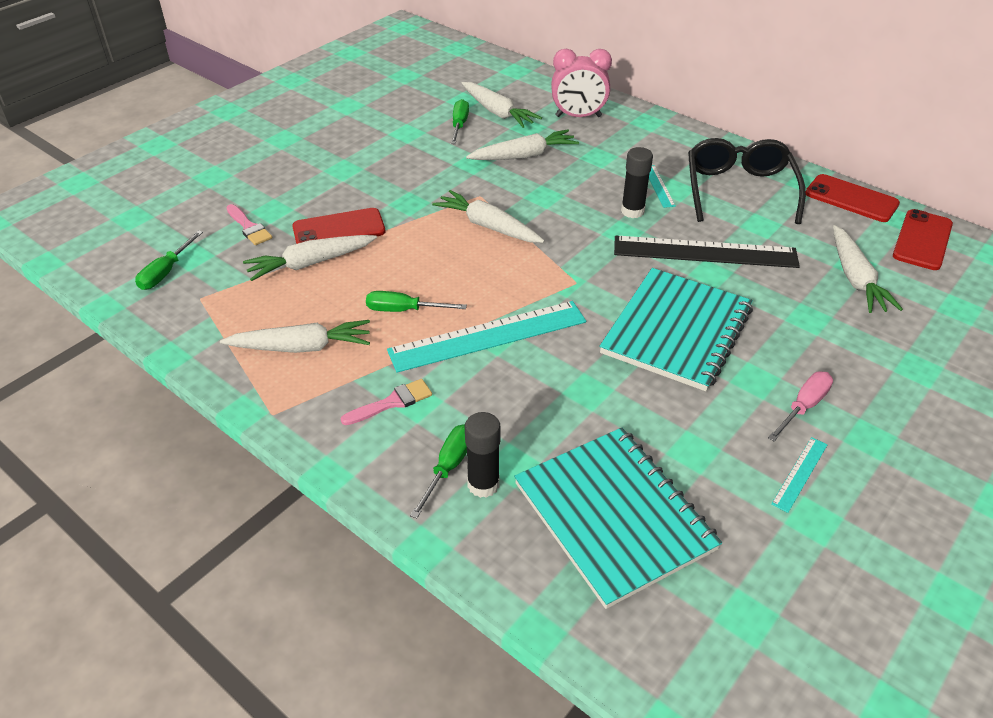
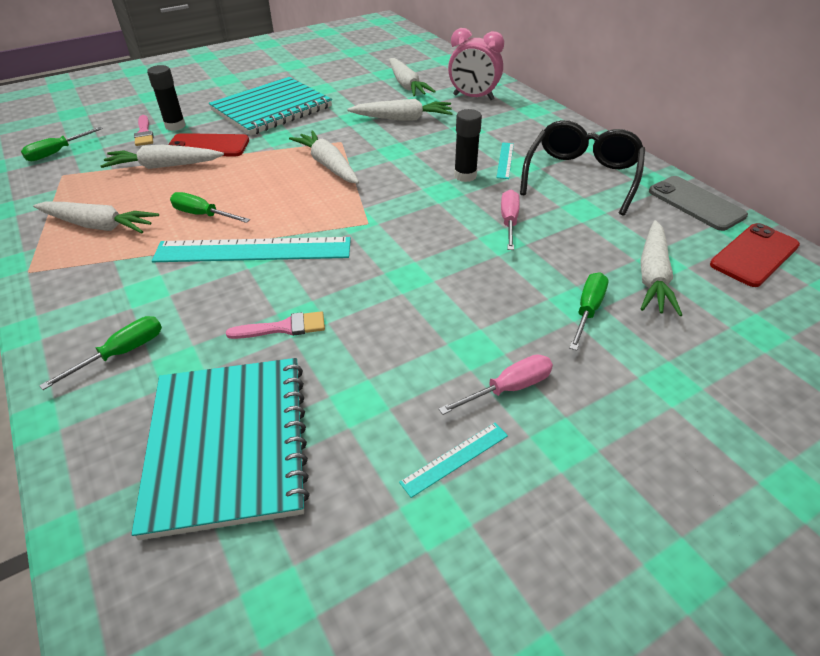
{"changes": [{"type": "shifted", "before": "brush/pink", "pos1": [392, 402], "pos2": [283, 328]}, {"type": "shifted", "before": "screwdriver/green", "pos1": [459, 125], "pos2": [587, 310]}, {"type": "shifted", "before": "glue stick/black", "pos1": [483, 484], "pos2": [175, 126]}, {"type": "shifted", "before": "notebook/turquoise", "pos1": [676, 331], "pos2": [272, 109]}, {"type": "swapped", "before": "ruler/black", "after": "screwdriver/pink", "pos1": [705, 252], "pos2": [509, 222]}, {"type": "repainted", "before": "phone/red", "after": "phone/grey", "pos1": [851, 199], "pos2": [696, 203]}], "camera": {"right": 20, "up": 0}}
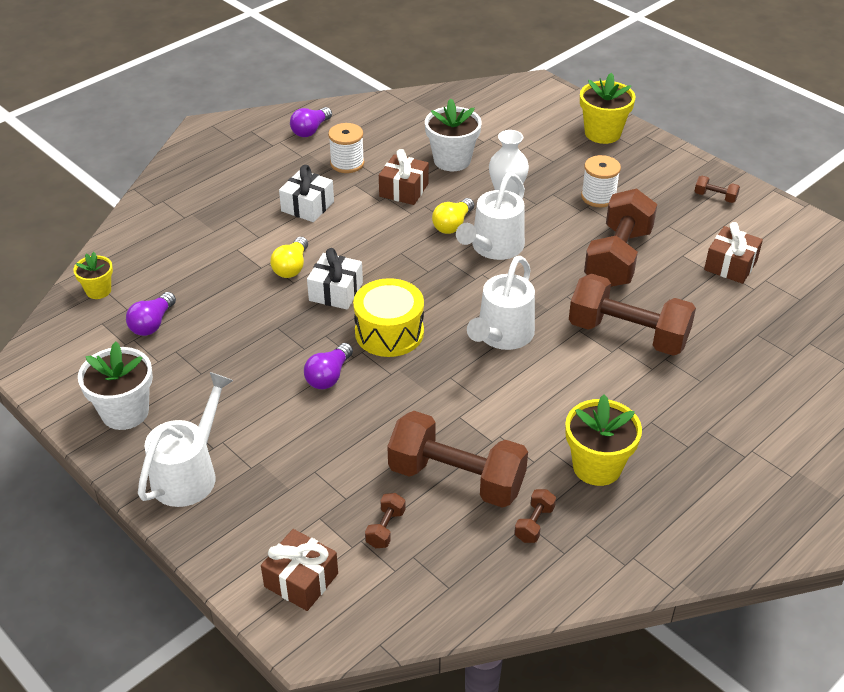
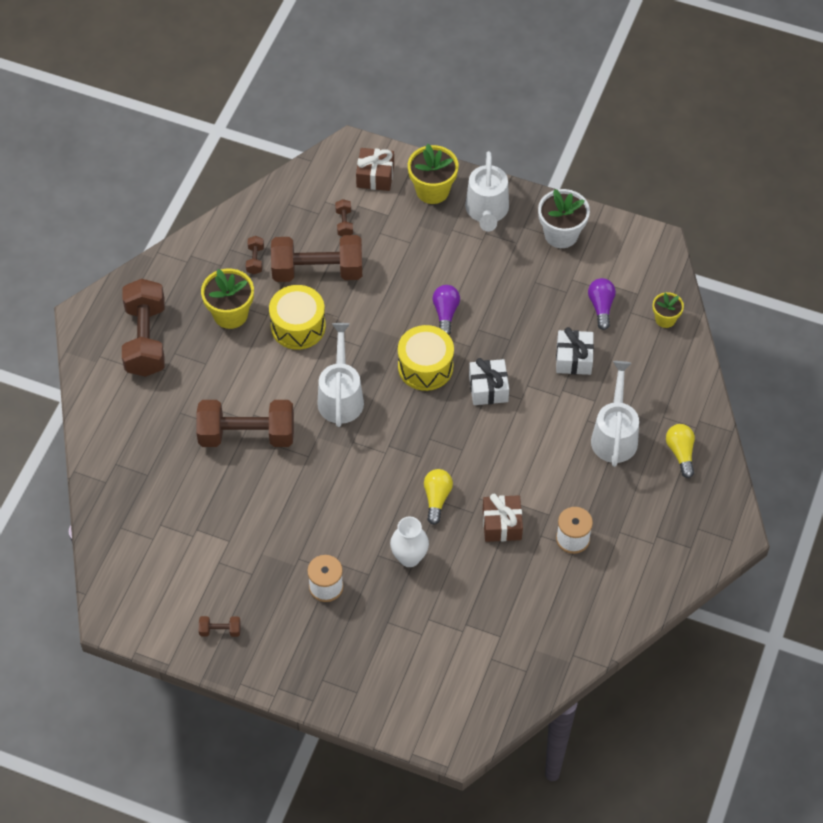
{"changes": [{"type": "shifted", "before": "light bulb/yellow", "pos1": [291, 267], "pos2": [680, 453]}, {"type": "shifted", "before": "gift/white", "pos1": [307, 206], "pos2": [573, 359]}, {"type": "gone", "before": "light bulb/purple", "pos1": [310, 130]}, {"type": "gone", "before": "flower pot/white", "pos1": [452, 160]}, {"type": "shifted", "before": "watering can/white", "pos1": [493, 248], "pos2": [614, 434]}, {"type": "shifted", "before": "flower pot/yellow", "pos1": [602, 133], "pos2": [432, 190]}, {"type": "shifted", "before": "dumbbell/brown", "pos1": [618, 258], "pos2": [145, 340]}, {"type": "gone", "before": "gift/brown", "pos1": [730, 265]}, {"type": "new", "after": "drum/yellow", "pos2": [298, 326]}], "camera": {"right": 155, "up": 15}}
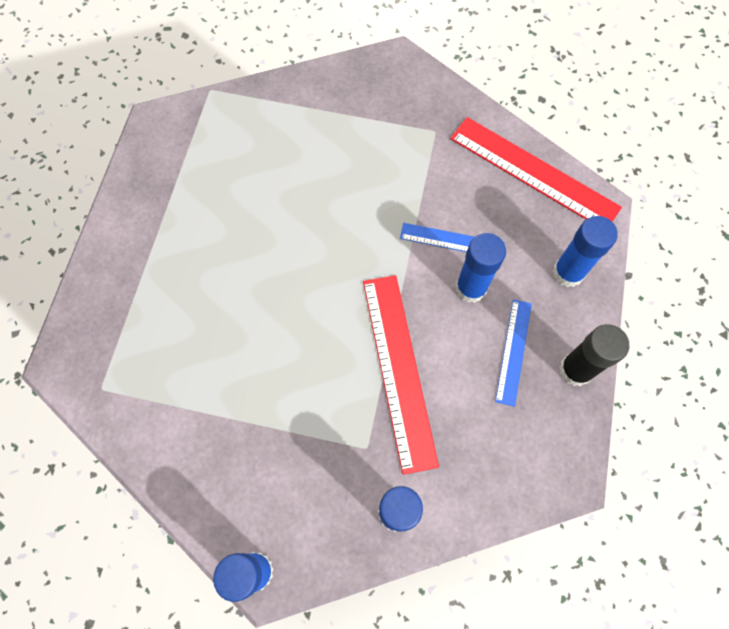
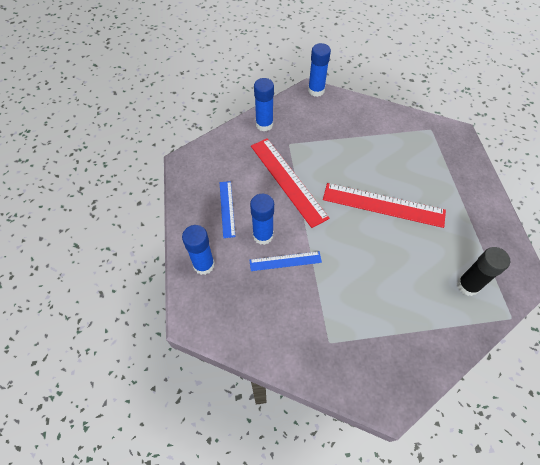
{"changes": [{"type": "shifted", "before": "ruler/red", "pos1": [533, 173], "pos2": [383, 205]}, {"type": "shifted", "before": "glue stick/black", "pos1": [575, 370], "pos2": [467, 285]}], "camera": {"right": 160, "up": -10}}
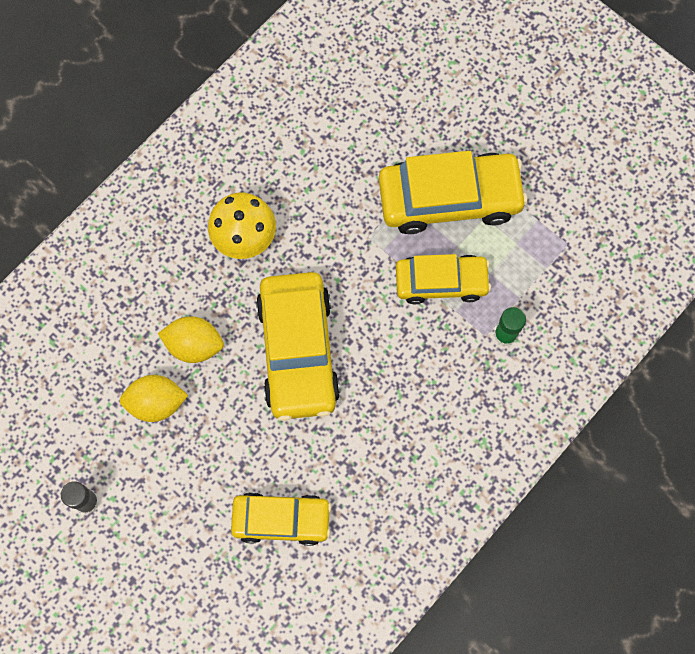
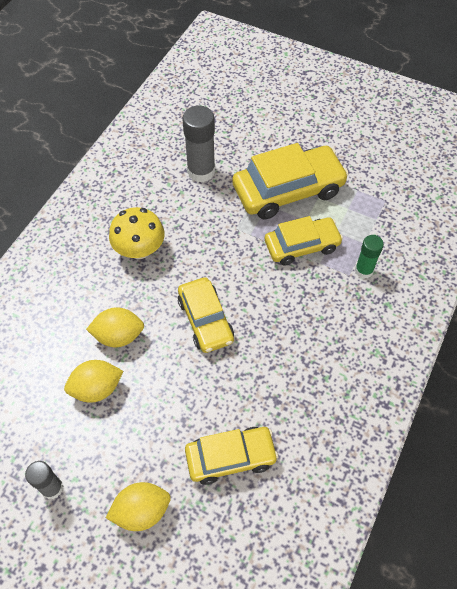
{"changes": [{"type": "scaled", "before": "car/yellow", "pos1": [298, 351], "pos2": [205, 320], "scale": 0.64}, {"type": "new", "after": "lemon/yellow", "pos2": [141, 511]}, {"type": "new", "after": "glue stick/grey", "pos2": [201, 171]}], "camera": {"right": -15, "up": -15}}
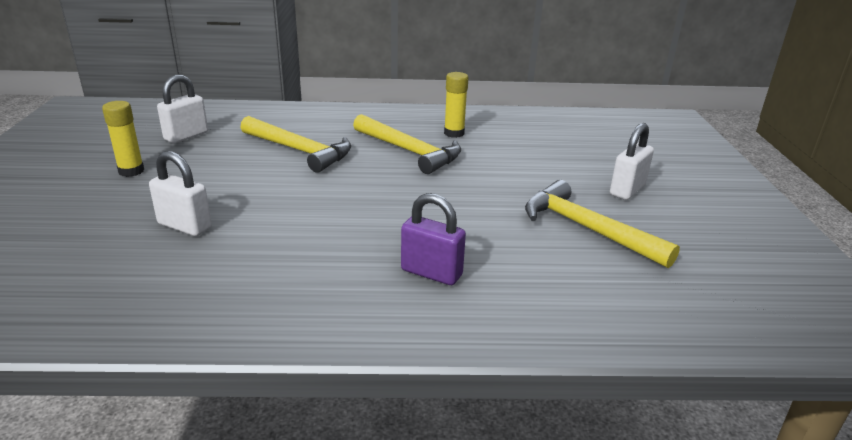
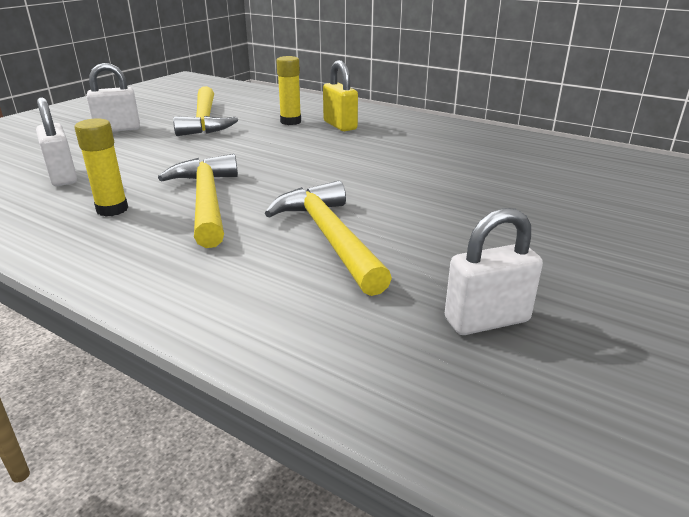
{"changes": [{"type": "shifted", "before": "glue stick/yellow", "pos1": [131, 171], "pos2": [290, 122]}, {"type": "shifted", "before": "padlock/white", "pos1": [184, 226], "pos2": [63, 177]}, {"type": "repainted", "before": "padlock/purple", "after": "padlock/yellow", "pos1": [431, 273], "pos2": [340, 125]}], "camera": {"right": -145, "up": 0}}
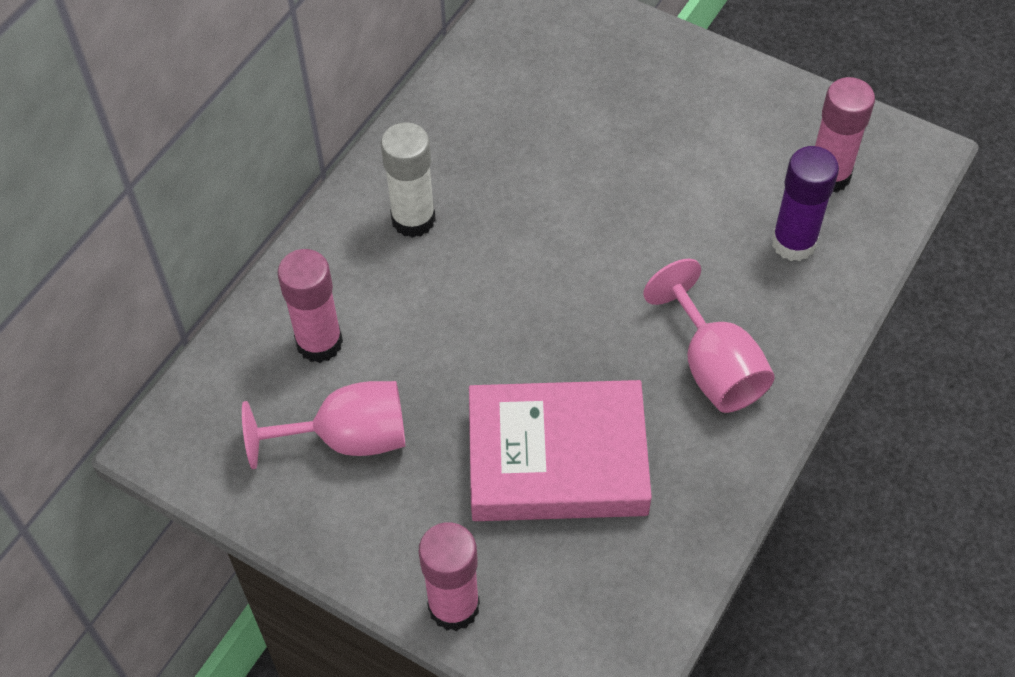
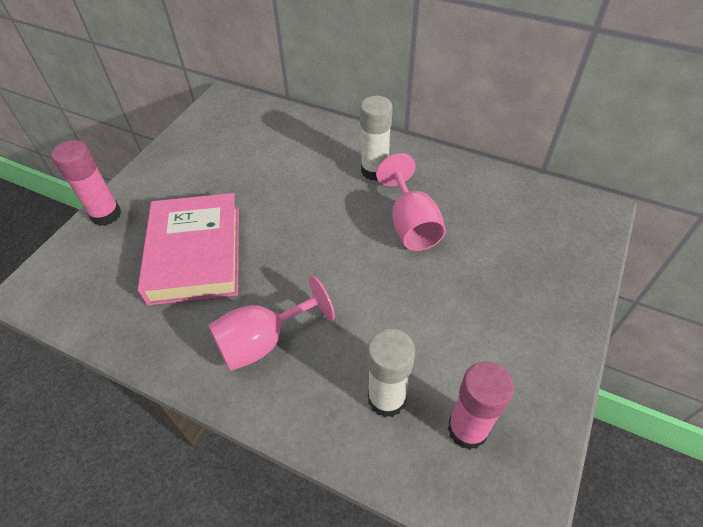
{"changes": [{"type": "shifted", "before": "goblet/pink", "pos1": [347, 438], "pos2": [411, 224]}, {"type": "gone", "before": "glue stick/pink", "pos1": [319, 343]}, {"type": "repainted", "before": "glue stick/purple", "after": "glue stick/white", "pos1": [793, 243], "pos2": [386, 399]}], "camera": {"right": 85, "up": -5}}
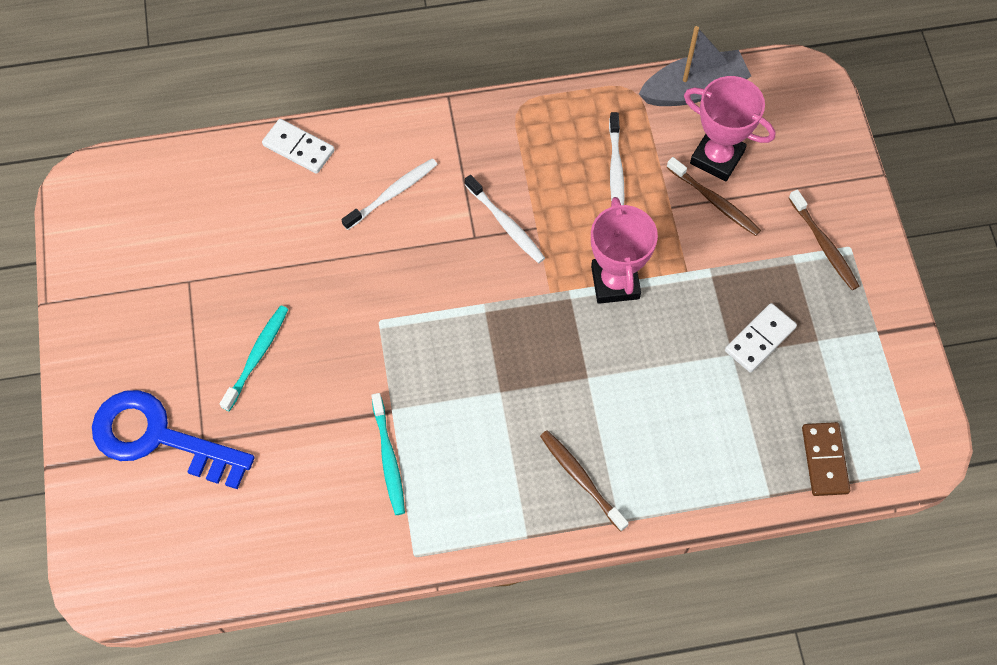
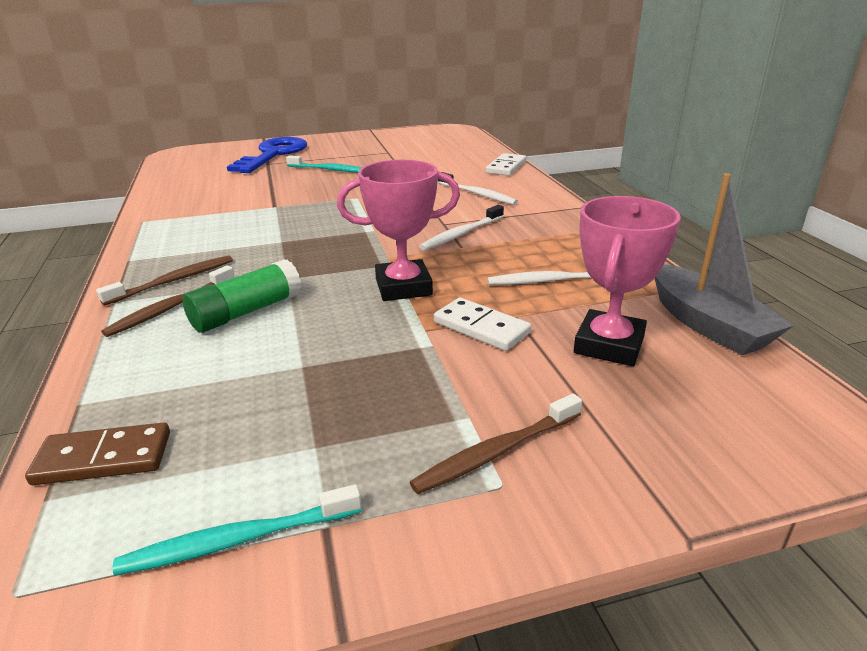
{"changes": [{"type": "shifted", "before": "toothbrush/turquoise", "pos1": [388, 458], "pos2": [238, 540]}, {"type": "shifted", "before": "toothbrush/brown", "pos1": [714, 201], "pos2": [171, 308]}, {"type": "shifted", "before": "domino/white", "pos1": [760, 339], "pos2": [481, 327]}, {"type": "new", "after": "glue stick/green", "pos2": [247, 312]}], "camera": {"right": 85, "up": -35}}
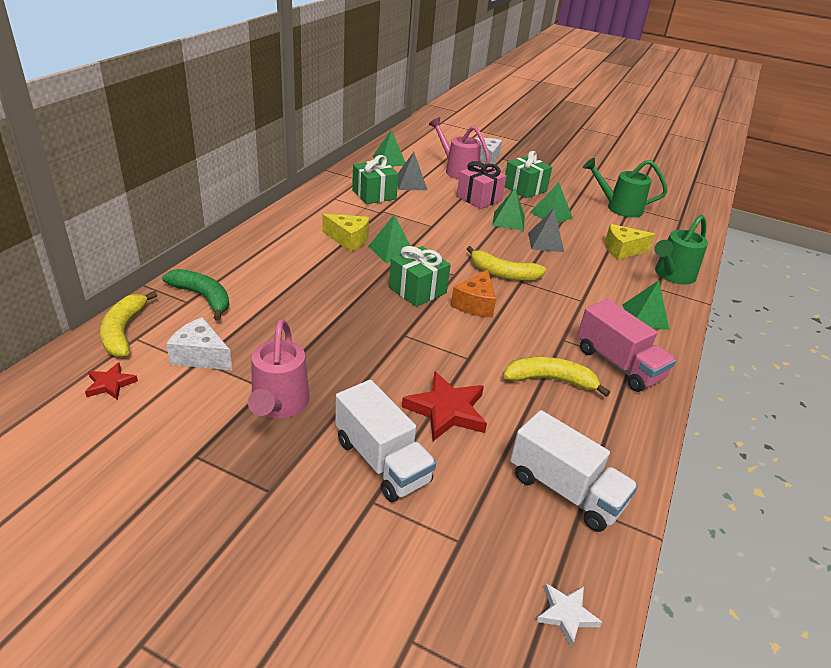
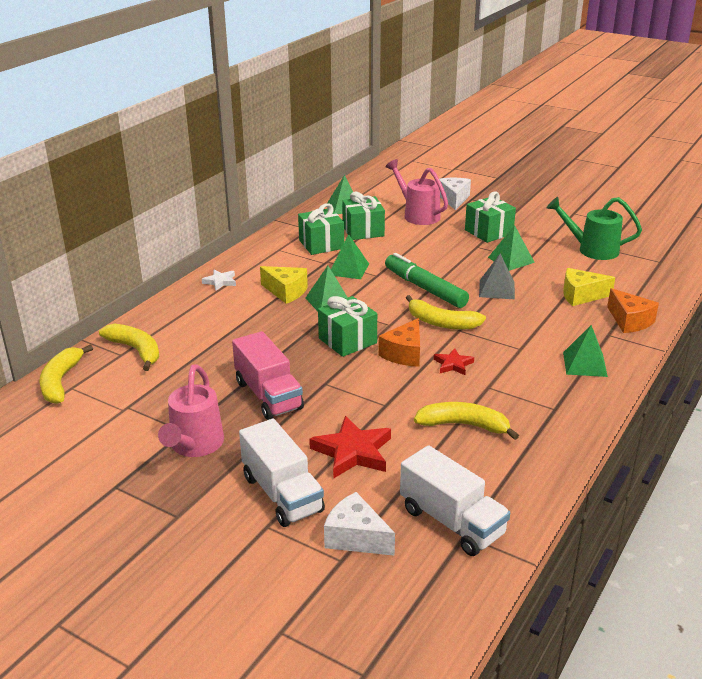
{"changes": [{"type": "shifted", "before": "star/red", "pos1": [110, 384], "pos2": [453, 364]}, {"type": "repainted", "before": "banana/green", "after": "banana/yellow", "pos1": [203, 297], "pos2": [136, 350]}, {"type": "shifted", "before": "cheese/white", "pos1": [201, 356], "pos2": [356, 537]}, {"type": "swapped", "before": "pyramid/grey", "after": "gift/green", "pos1": [411, 183], "pos2": [363, 231]}, {"type": "gone", "before": "gift/pink", "pos1": [479, 198]}, {"type": "shifted", "before": "pyramid/green", "pos1": [508, 221], "pos2": [348, 269]}, {"type": "shifted", "before": "star/white", "pos1": [566, 614], "pos2": [220, 282]}, {"type": "shifted", "before": "truck/pink", "pos1": [618, 364], "pos2": [268, 395]}, {"type": "swapped", "before": "watering can/green", "after": "cheese/orange", "pos1": [671, 275], "pos2": [629, 321]}, {"type": "new", "after": "marker/green", "pos2": [425, 288]}], "camera": {"right": 10, "up": -5}}
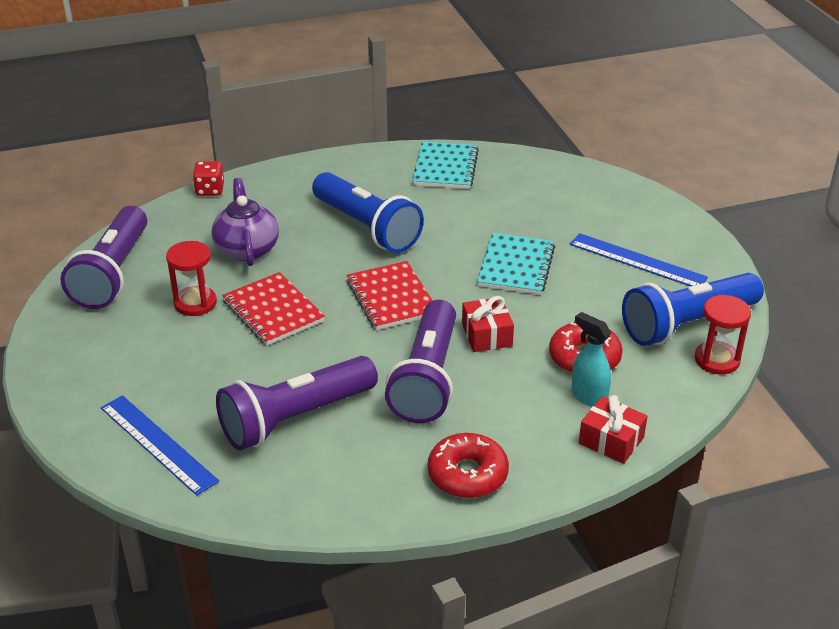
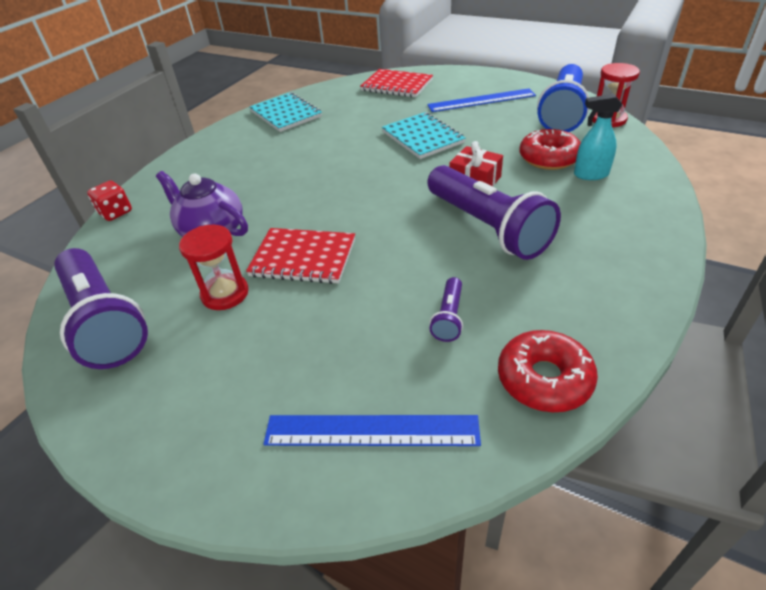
{"changes": [{"type": "scaled", "before": "flashlight/purple", "pos1": [295, 418], "pos2": [448, 317], "scale": 0.44}, {"type": "gone", "before": "flashlight/blue", "pos1": [366, 228]}, {"type": "shifted", "before": "notebook/red", "pos1": [391, 298], "pos2": [396, 85]}, {"type": "shifted", "before": "donut/red", "pos1": [467, 474], "pos2": [544, 379]}, {"type": "gone", "before": "gift/red", "pos1": [611, 440]}], "camera": {"right": -40, "up": 5}}
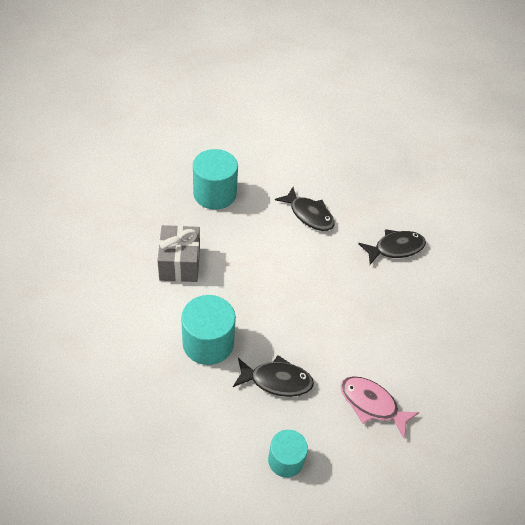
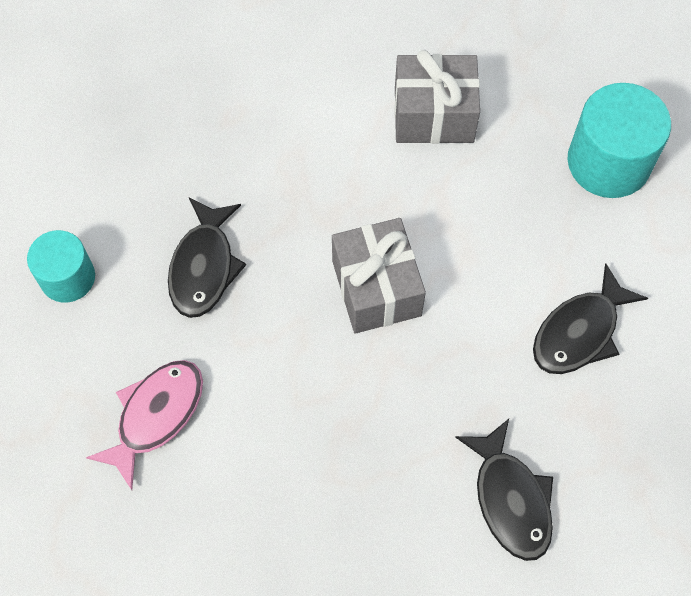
{"changes": [{"type": "gone", "before": "cylinder/turquoise", "pos1": [208, 343]}, {"type": "new", "after": "gift/grey", "pos2": [376, 288]}], "camera": {"right": 95, "up": 15}}
